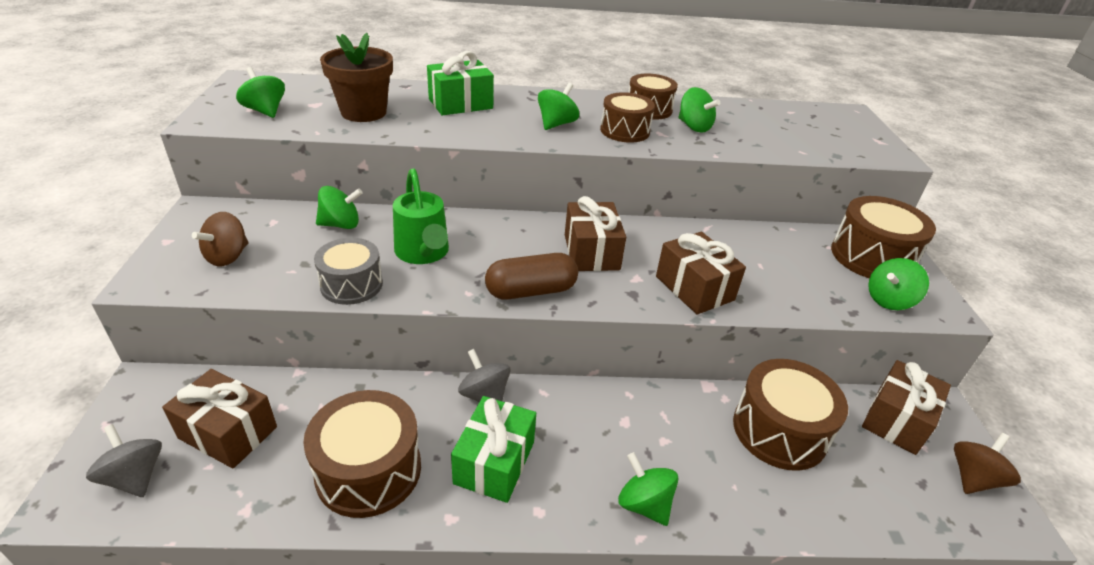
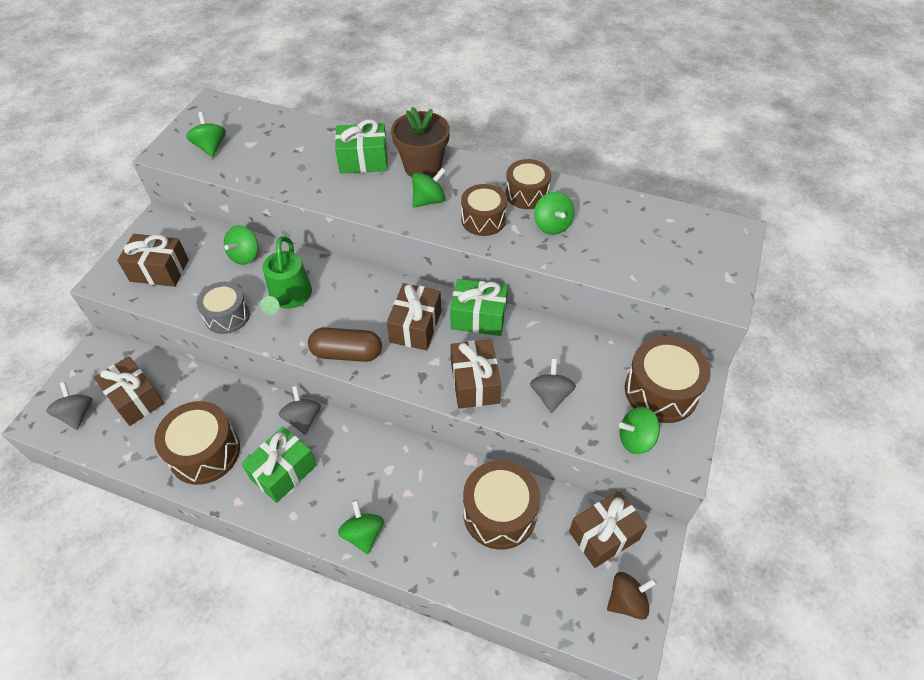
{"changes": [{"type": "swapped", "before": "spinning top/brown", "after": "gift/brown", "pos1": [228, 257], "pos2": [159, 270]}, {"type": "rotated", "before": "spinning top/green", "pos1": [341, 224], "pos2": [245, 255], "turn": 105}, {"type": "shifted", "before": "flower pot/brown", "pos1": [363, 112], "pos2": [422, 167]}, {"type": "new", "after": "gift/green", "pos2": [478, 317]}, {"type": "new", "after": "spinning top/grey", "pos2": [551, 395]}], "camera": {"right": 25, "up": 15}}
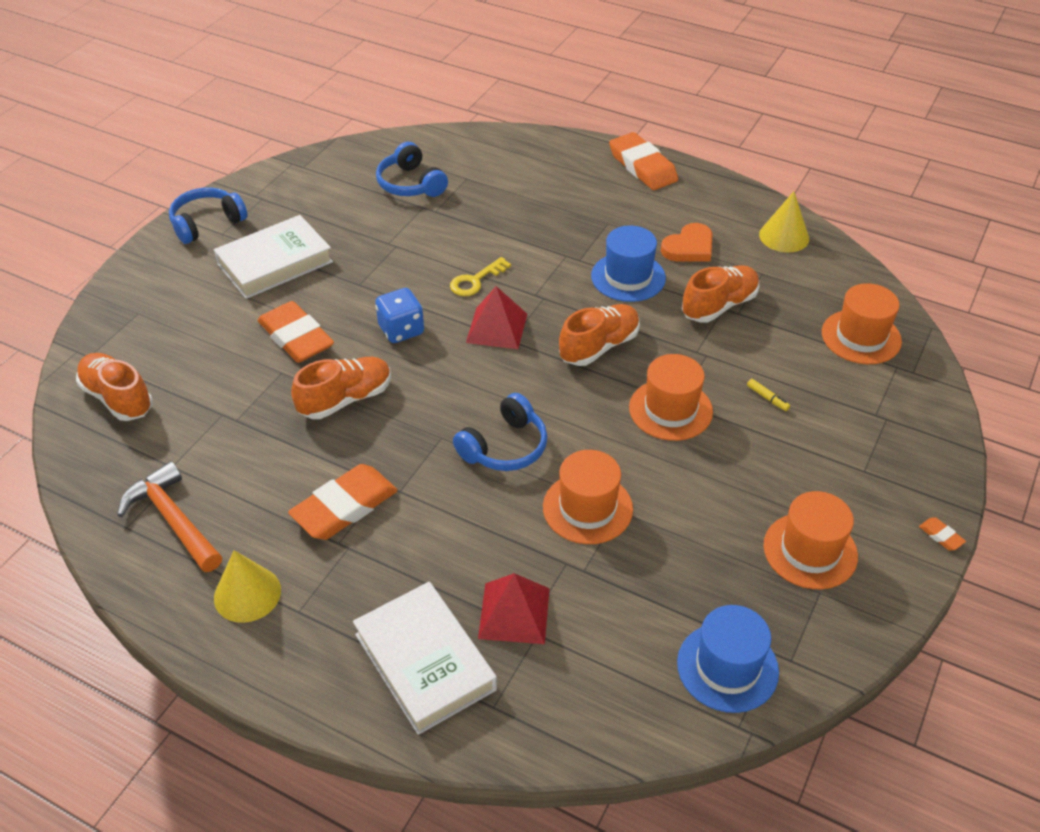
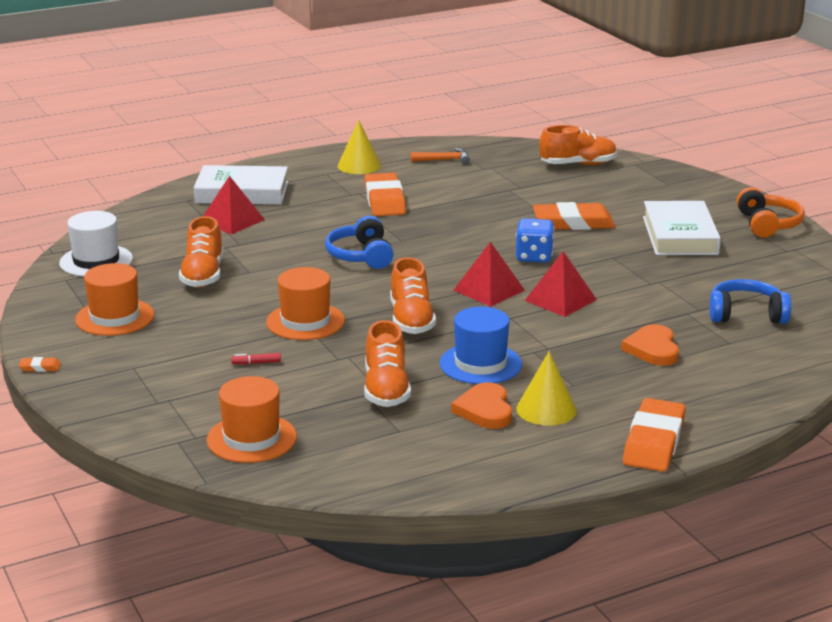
{"changes": [{"type": "scaled", "before": "hammer/orange", "pos1": [174, 520], "pos2": [444, 160], "scale": 0.61}, {"type": "repainted", "before": "headphones/blue", "after": "headphones/orange", "pos1": [207, 223], "pos2": [768, 224]}, {"type": "shifted", "before": "shoe/orange", "pos1": [345, 399], "pos2": [203, 275]}, {"type": "swapped", "before": "key/yellow", "after": "pyramid/red", "pos1": [475, 281], "pos2": [560, 300]}, {"type": "gone", "before": "hat/orange", "pos1": [587, 508]}, {"type": "rotated", "before": "eraser/orange", "pos1": [642, 166], "pos2": [654, 442], "turn": -75}, {"type": "repainted", "before": "hat/blue", "after": "hat/white", "pos1": [727, 667], "pos2": [96, 261]}, {"type": "repainted", "before": "marker/yellow", "after": "marker/red", "pos1": [767, 398], "pos2": [256, 363]}, {"type": "shifted", "before": "cone/yellow", "pos1": [784, 236], "pos2": [546, 409]}, {"type": "new", "after": "heart/orange", "pos2": [653, 349]}], "camera": {"right": 125, "up": -20}}
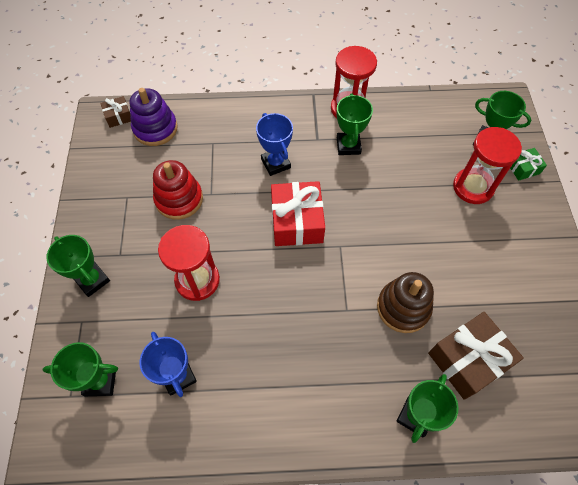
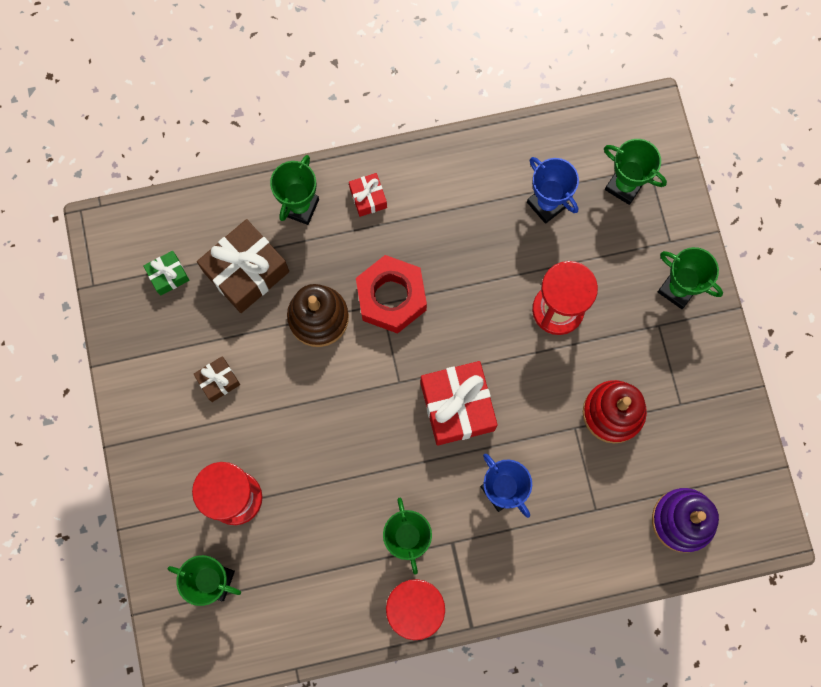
{"changes": [{"type": "rotated", "before": "trophy/green", "pos1": [100, 381], "pos2": [624, 186], "turn": 45}, {"type": "shifted", "before": "gift/brown", "pos1": [118, 116], "pos2": [218, 381]}, {"type": "shifted", "before": "gift/green", "pos1": [523, 168], "pos2": [168, 275]}, {"type": "new", "after": "gift/red", "pos2": [368, 198]}, {"type": "new", "after": "nut/red", "pos2": [391, 297]}], "camera": {"right": 170, "up": 15}}
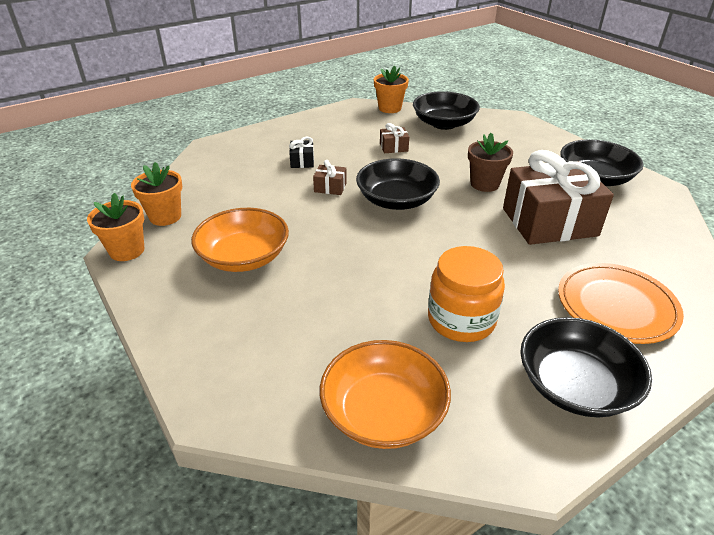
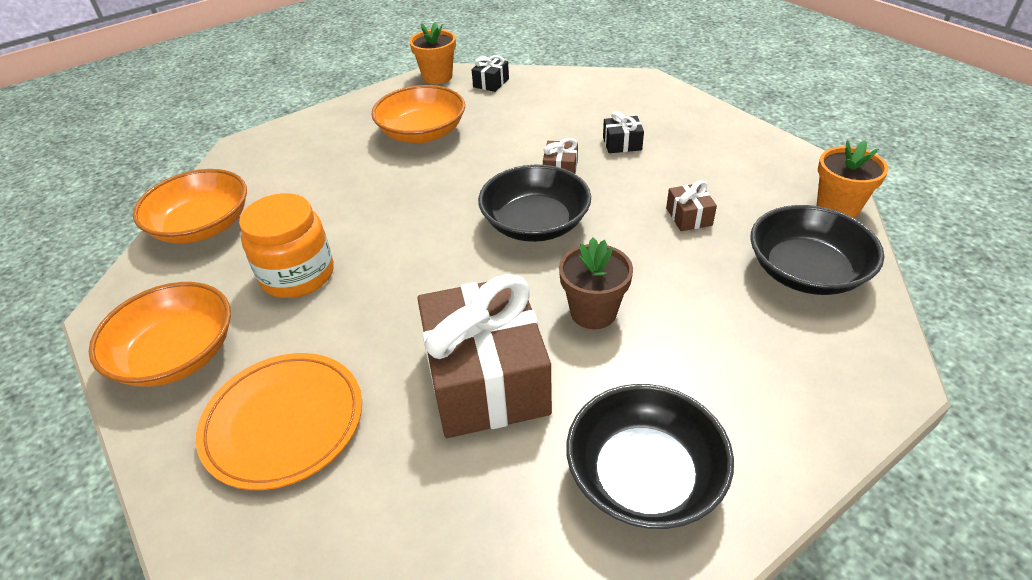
{"changes": [{"type": "swapped", "before": "flower pot/orange", "after": "gift/black", "pos1": [165, 216], "pos2": [491, 83]}, {"type": "repainted", "before": "bowl/black", "after": "bowl/orange", "pos1": [575, 385], "pos2": [177, 355]}], "camera": {"right": 90, "up": 5}}
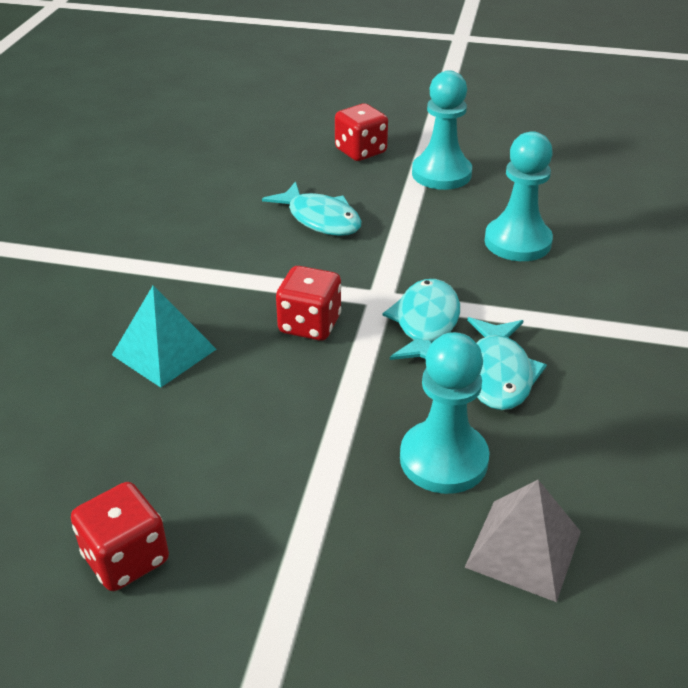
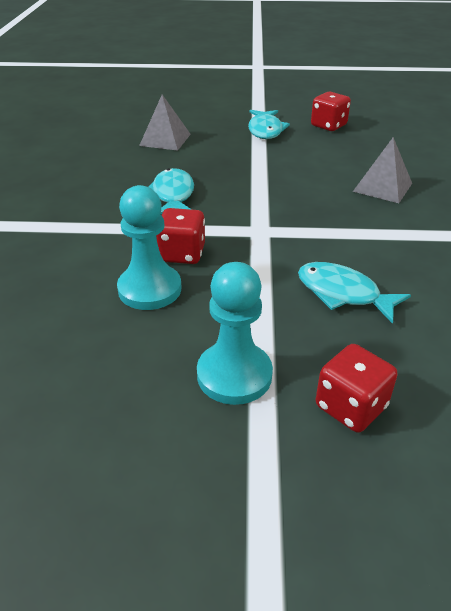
{"changes": [{"type": "repainted", "before": "pyramid/turquoise", "after": "pyramid/grey", "pos1": [164, 352], "pos2": [382, 187]}, {"type": "shifted", "before": "dice/red", "pos1": [309, 324], "pos2": [182, 254]}, {"type": "shifted", "before": "fish/turquoise", "pos1": [425, 324], "pos2": [265, 130]}, {"type": "gone", "before": "pawn/turquoise", "pos1": [443, 459]}], "camera": {"right": 170, "up": 0}}
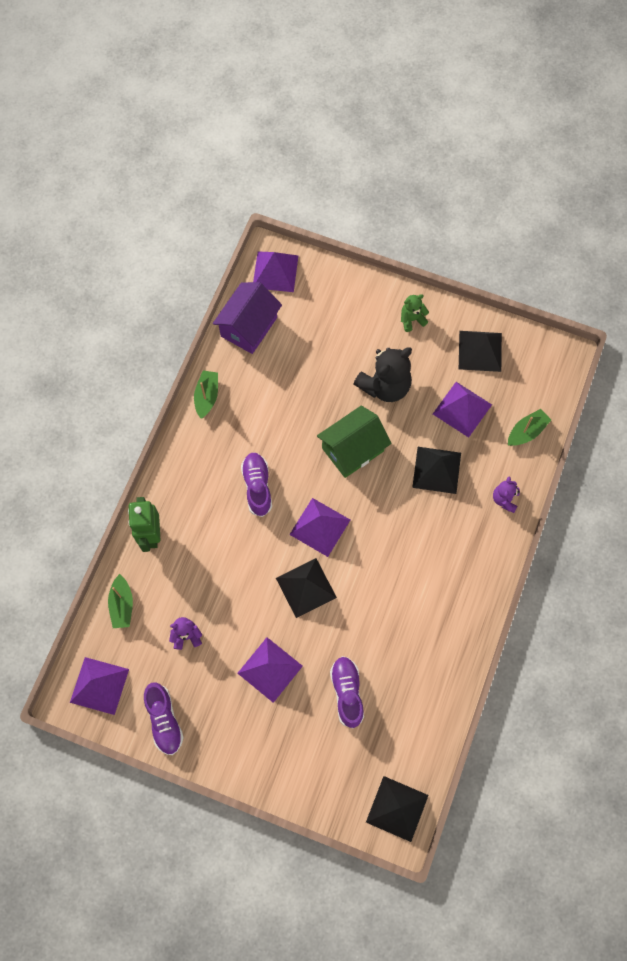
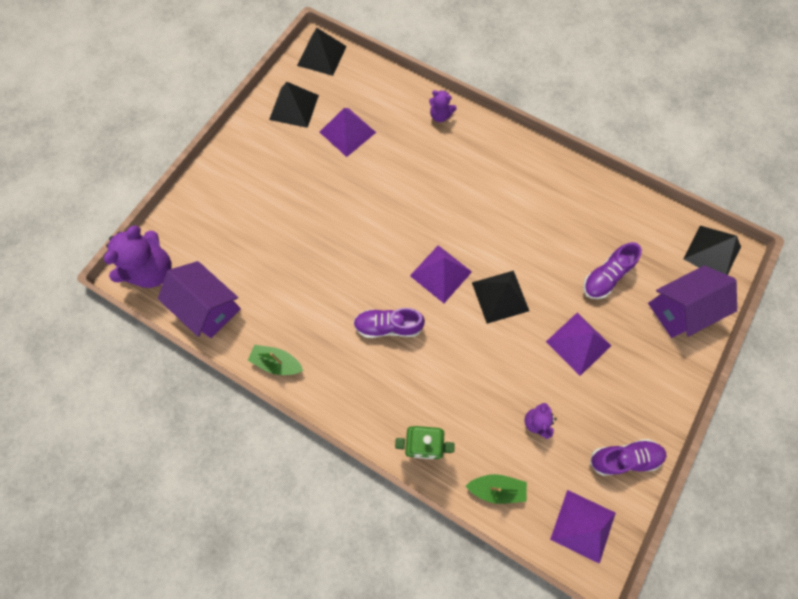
{"changes": [{"type": "swapped", "before": "pyramid/purple", "after": "teddy bear/purple", "pos1": [275, 271], "pos2": [153, 271]}, {"type": "gone", "before": "house/green", "pos1": [353, 449]}, {"type": "rotated", "before": "shoe/purple", "pos1": [347, 693], "pos2": [605, 276], "turn": -45}, {"type": "gone", "before": "teddy bear/black", "pos1": [385, 386]}, {"type": "gone", "before": "teddy bear/green", "pos1": [412, 319]}, {"type": "shifted", "before": "pyramid/black", "pos1": [436, 470], "pos2": [322, 55]}, {"type": "gone", "before": "boat/green", "pos1": [526, 431]}, {"type": "new", "after": "house/purple", "pos2": [680, 309]}], "camera": {"right": -80, "up": 0}}
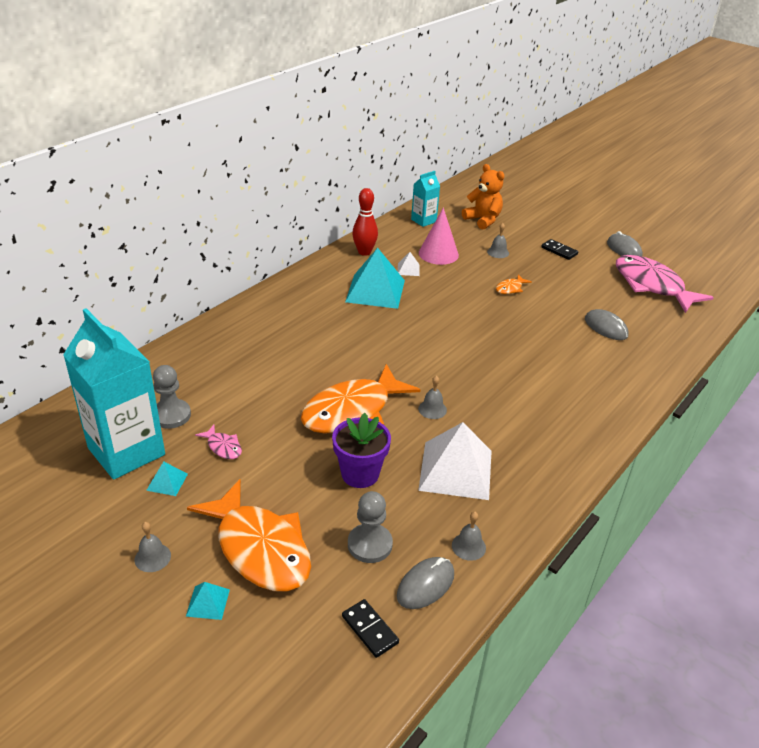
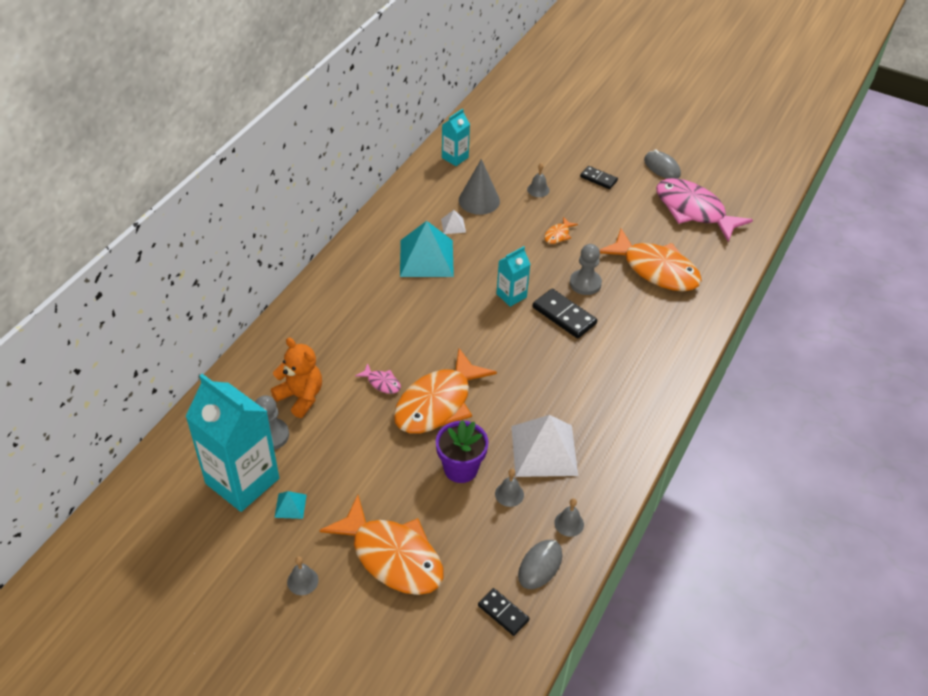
{"changes": [{"type": "gone", "before": "pyramid/turquoise", "pos1": [208, 602]}, {"type": "shifted", "before": "fish/pink", "pos1": [223, 447], "pos2": [382, 383]}, {"type": "shifted", "before": "pawn/grey", "pos1": [370, 544], "pos2": [585, 283]}, {"type": "gone", "before": "bowling pin/red", "pos1": [364, 252]}, {"type": "shifted", "before": "bell/grey", "pos1": [432, 409], "pos2": [509, 494]}, {"type": "repainted", "before": "cone/pink", "after": "cone/grey", "pos1": [438, 254], "pos2": [479, 200]}, {"type": "shifted", "before": "teddy bear/orange", "pos1": [483, 220], "pos2": [300, 397]}, {"type": "swapped", "before": "mouse/grey", "after": "fish/orange", "pos1": [606, 327], "pos2": [655, 269]}, {"type": "new", "after": "carton/turquoise", "pos2": [511, 295]}, {"type": "new", "after": "domino/black", "pos2": [564, 315]}], "camera": {"right": -10, "up": 10}}
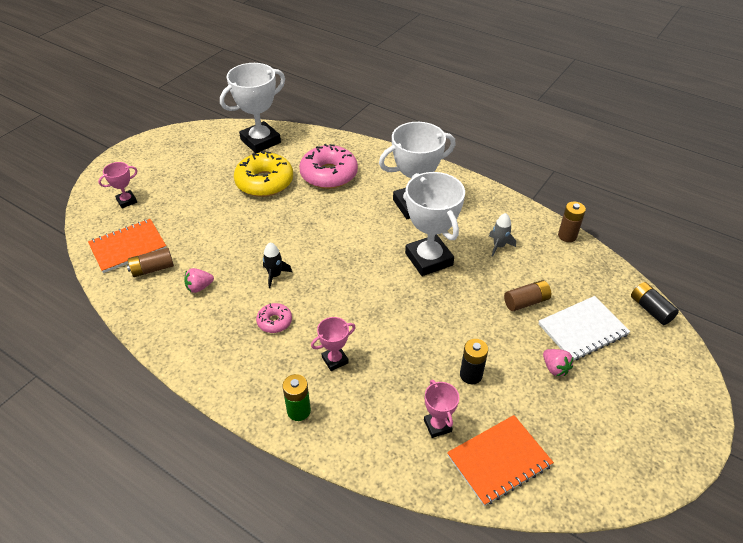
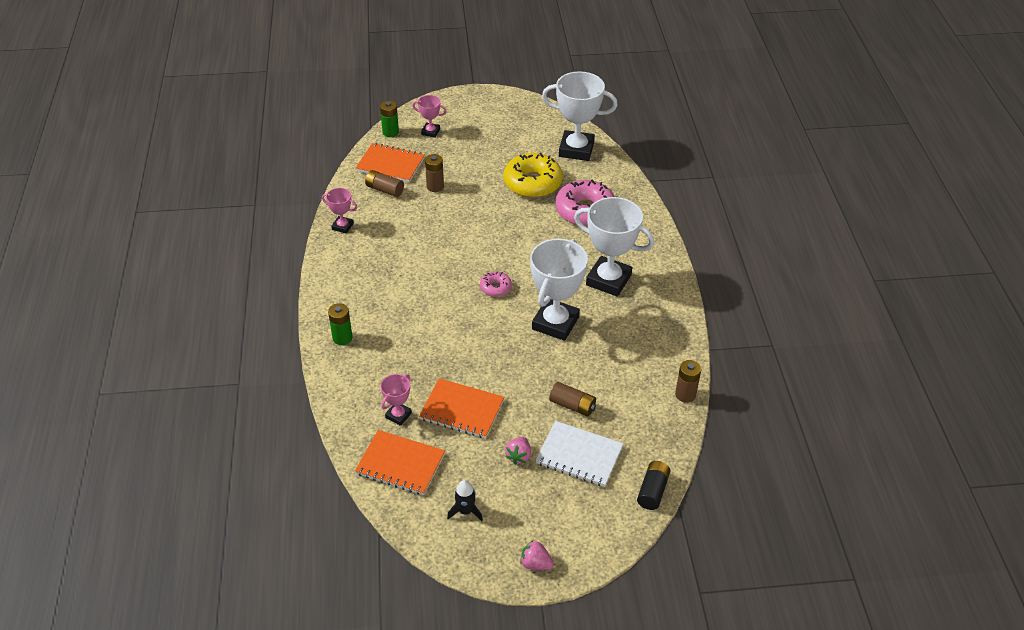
{"changes": [{"type": "shifted", "before": "strawberry/pink", "pos1": [199, 287], "pos2": [535, 563]}, {"type": "shifted", "before": "donut/pink", "pos1": [274, 321], "pos2": [495, 288]}, {"type": "shifted", "before": "rocket/black", "pos1": [275, 275], "pos2": [465, 511]}, {"type": "shifted", "before": "trophy/pink", "pos1": [335, 360], "pos2": [342, 226]}, {"type": "swapped", "before": "battery/black", "after": "notebook/orange", "pos1": [471, 375], "pos2": [462, 410]}, {"type": "gone", "before": "rocket/grey", "pos1": [499, 246]}, {"type": "new", "after": "battery/green", "pos2": [390, 132]}, {"type": "new", "after": "battery/brown", "pos2": [435, 186]}], "camera": {"right": 50, "up": 0}}
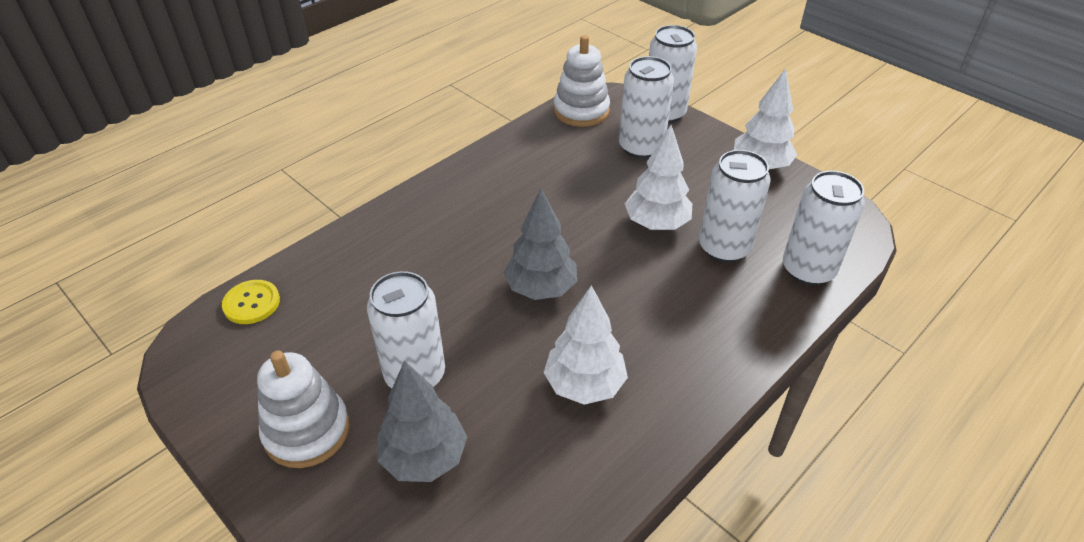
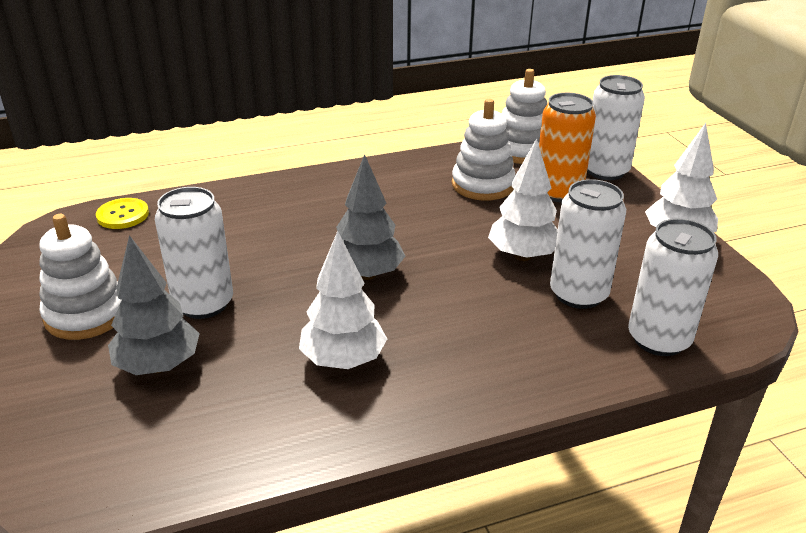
{"changes": [{"type": "repainted", "before": "can/white", "after": "can/orange", "pos1": [641, 147], "pos2": [558, 192]}, {"type": "new", "after": "stacking toy/white", "pos2": [482, 185]}], "camera": {"right": 25, "up": -10}}
